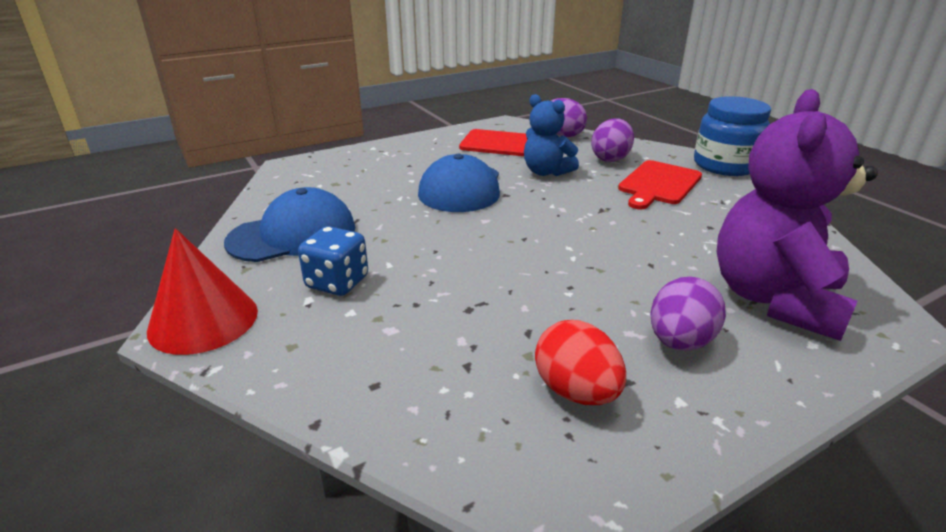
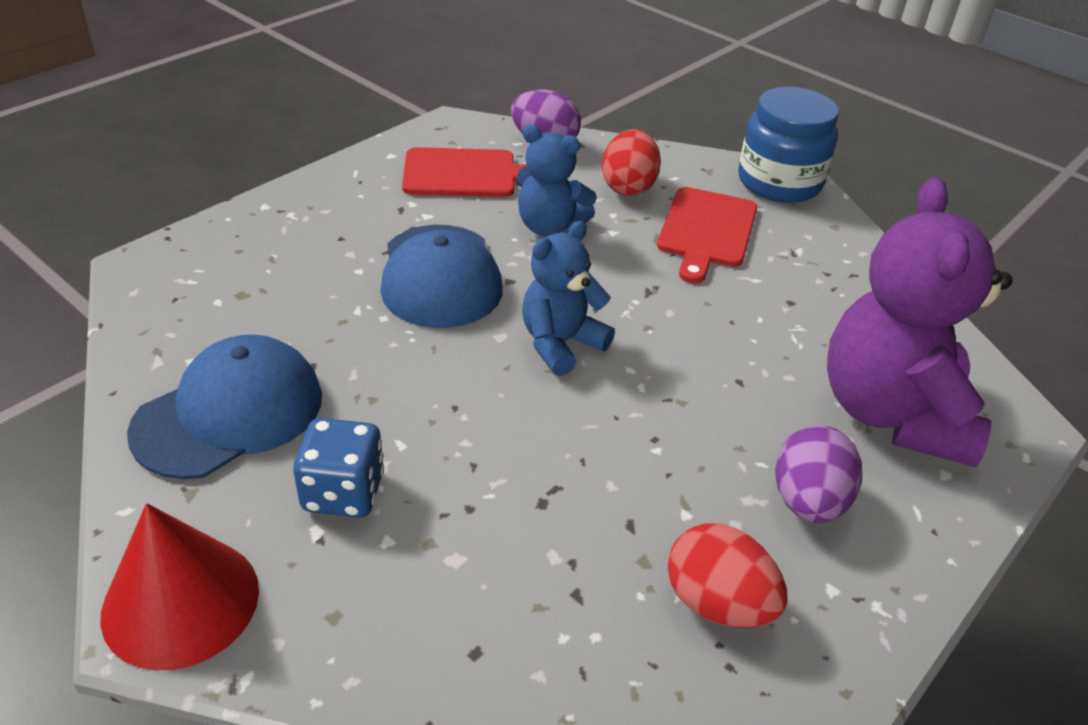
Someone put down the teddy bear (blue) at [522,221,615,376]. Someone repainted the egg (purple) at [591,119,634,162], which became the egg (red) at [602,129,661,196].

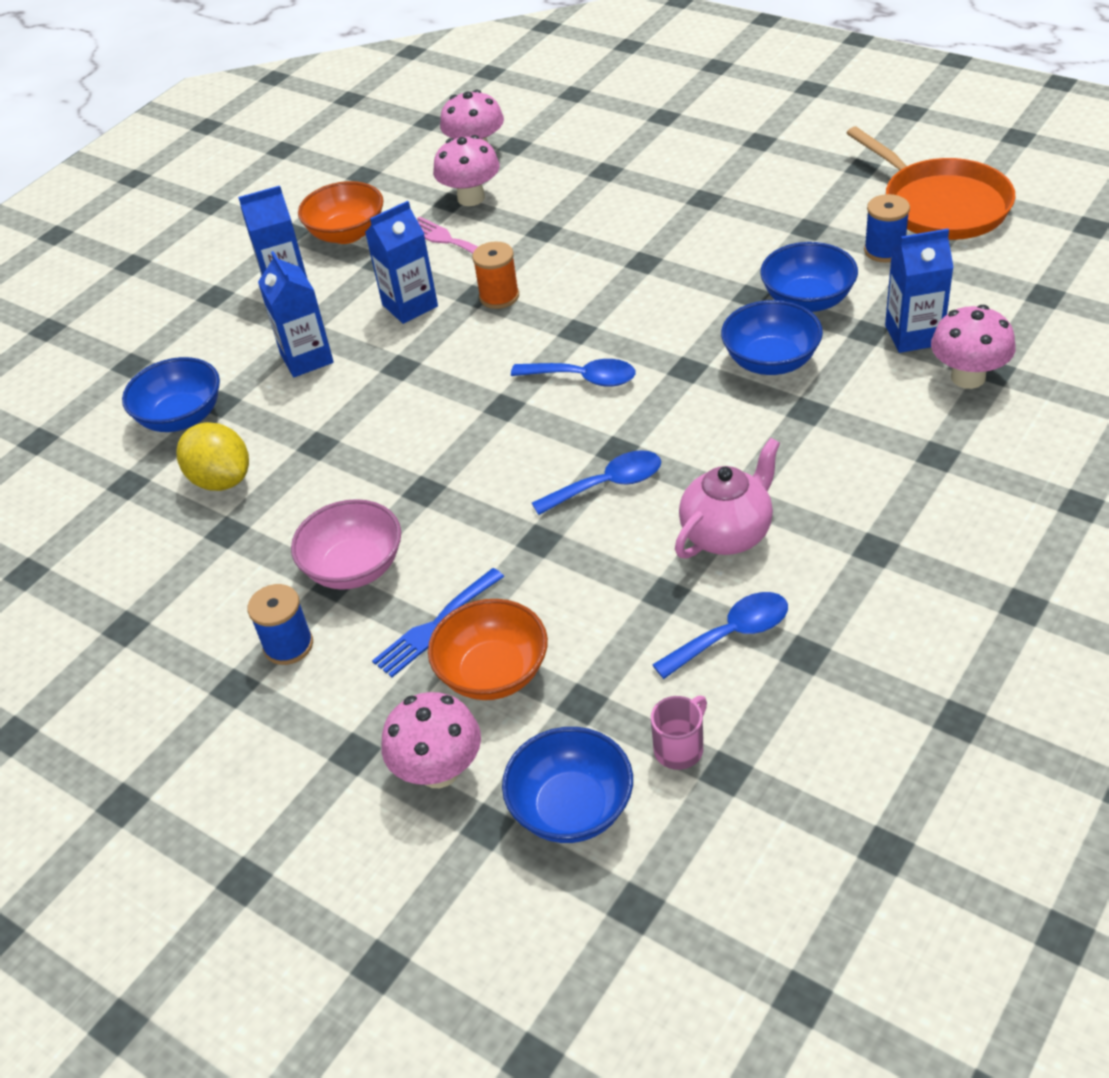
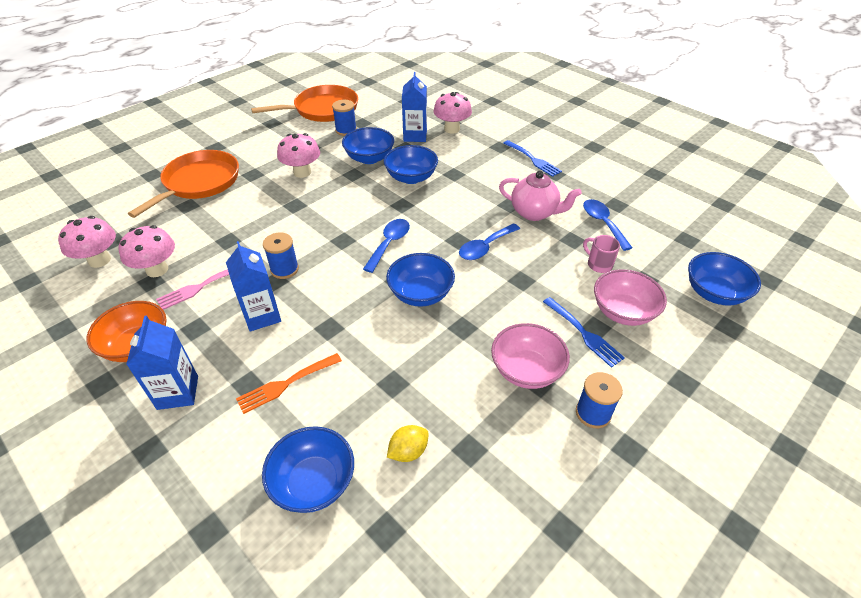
Someone put down the pan (orange) at [128,150,239,218]. Someone swapped the carton (blue) at [258,251,334,377] for the fork (orange) at [236,353,342,414]. Someone repainted the spool (orange) at [472,241,519,309], which became the spool (blue) at [263,232,299,279]. Someone carried the mushroom (pink) from [381,692,481,788] to [277,133,320,178]. Someone put down the bowl (blue) at [386,253,455,307]. Someone scaled the lemon (yellow) at [176,422,249,491] by 0.62. Someone rotated the spoon (blue) at [532,450,661,515] by 120 degrees counterclockwise. Someone rotated the teapot (pink) at [675,438,780,559] by 150 degrees clockwise. Someone put down the fork (blue) at [503,140,562,177]. Someone carried the mug (pink) from [651,696,707,770] to [583,235,620,273]. Someone repainted the bowl (orange) at [428,599,548,700], which became the bowl (pink) at [594,269,667,326].

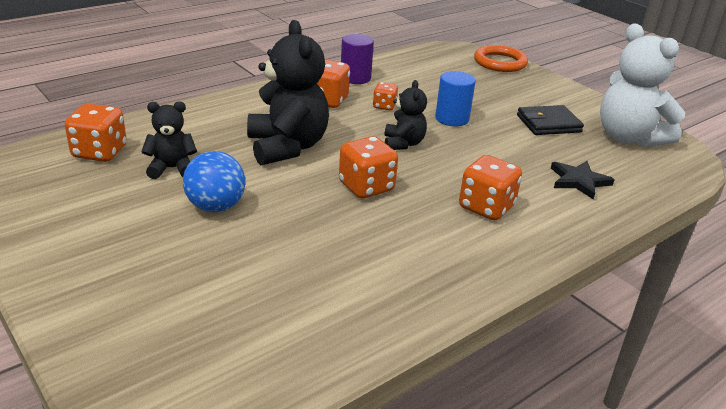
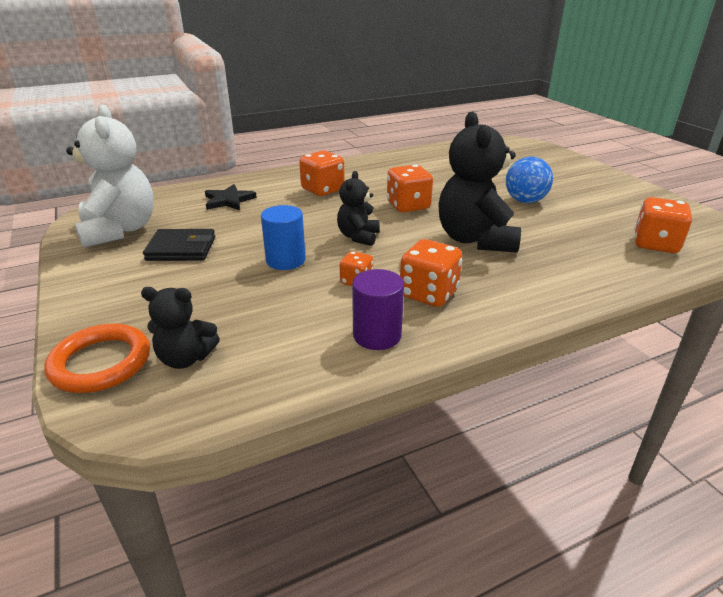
Someone carried the teddy bear (black) from [141,102,197,179] to [141,287,220,369].

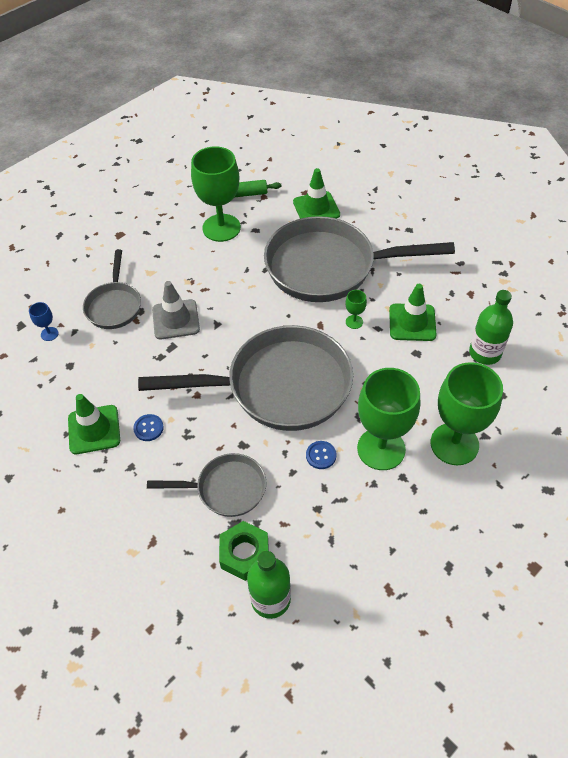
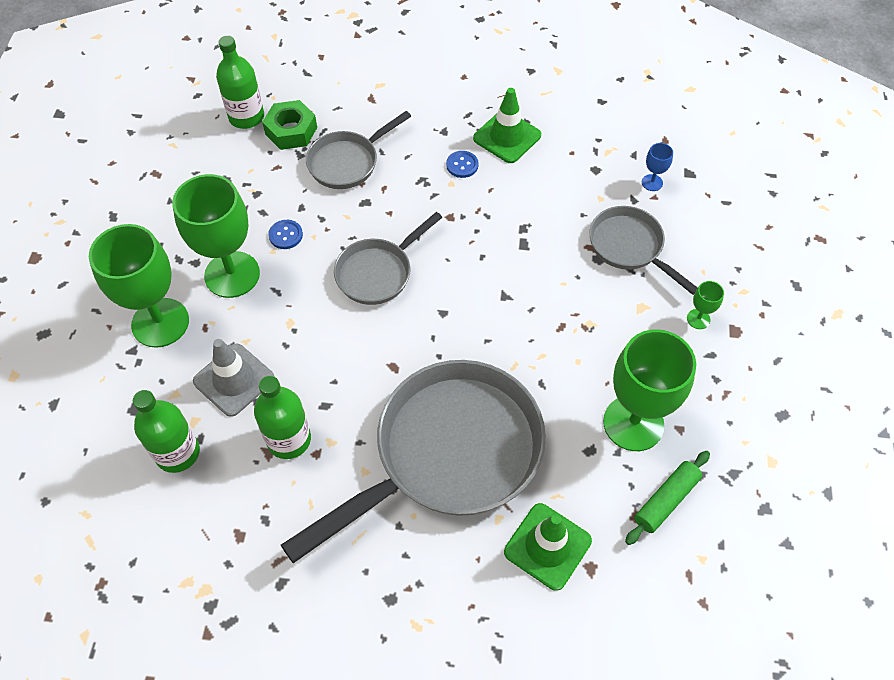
Someone carried the traffic cone (grey) from [152,281,200,339] to [193,339,274,417]. Someone swapped the traffic cone (green) at [389,284,437,341] for the bottle (green) at [254,376,311,459]. Someone scaled the pan (grey) at [138,325,353,431] by 0.51. Someone carried the goblet (green) from [345,290,367,329] to [687,281,724,329].

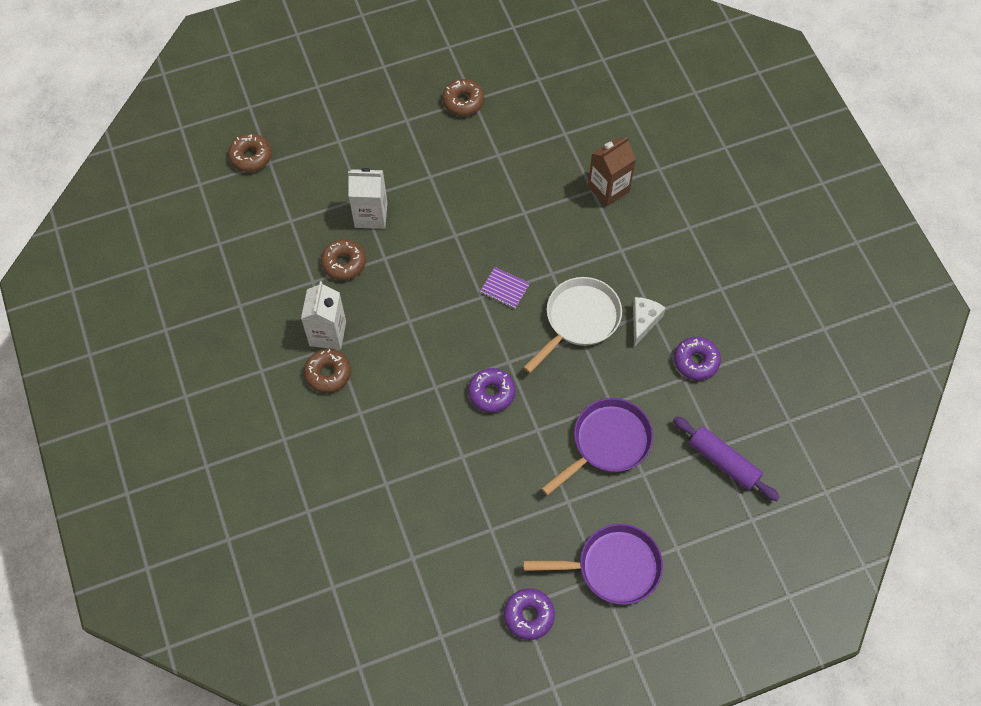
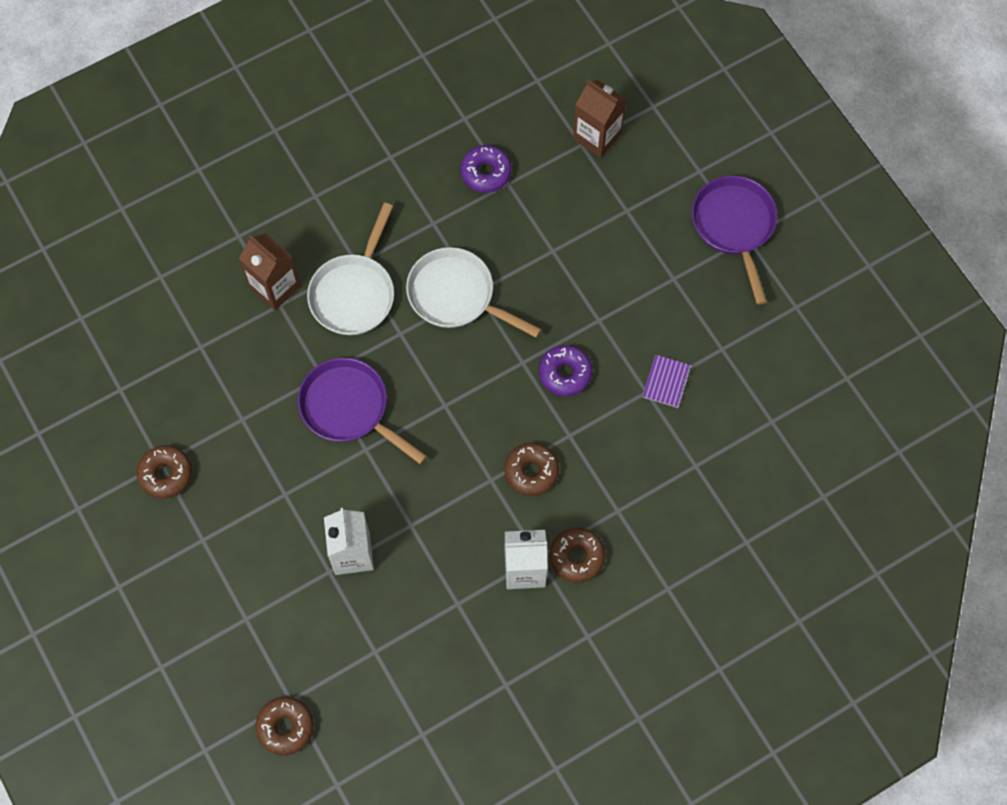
Someone carried the pan (purple) from [541,398,653,496] to [298,358,427,464]. Someone put down the pan (white) at [307,203,394,335]. Someone carried the donut (brown) from [321,239,366,280] to [504,443,559,496]. Someone swapped the rolling pin (purple) at [673,416,780,501] for the carton (brown) at [573,80,627,158]. Someone carried the notebook (purple) from [480,267,530,309] to [642,355,692,408]. Someone took away the donut (purple) at [504,588,555,640]. Someone took away the cheese (white) at [633,297,666,347].

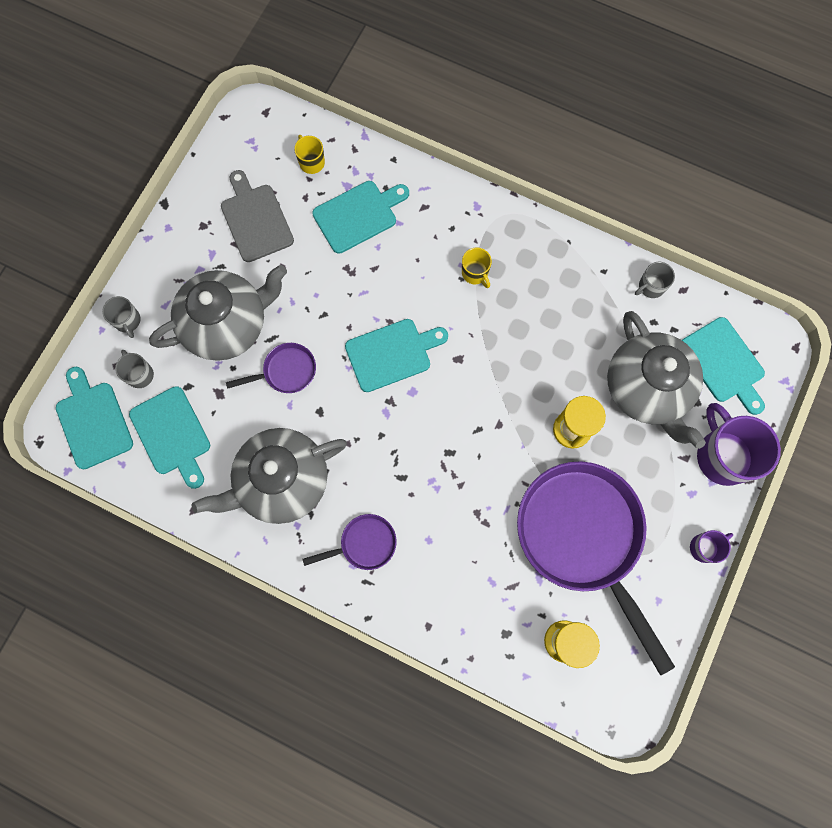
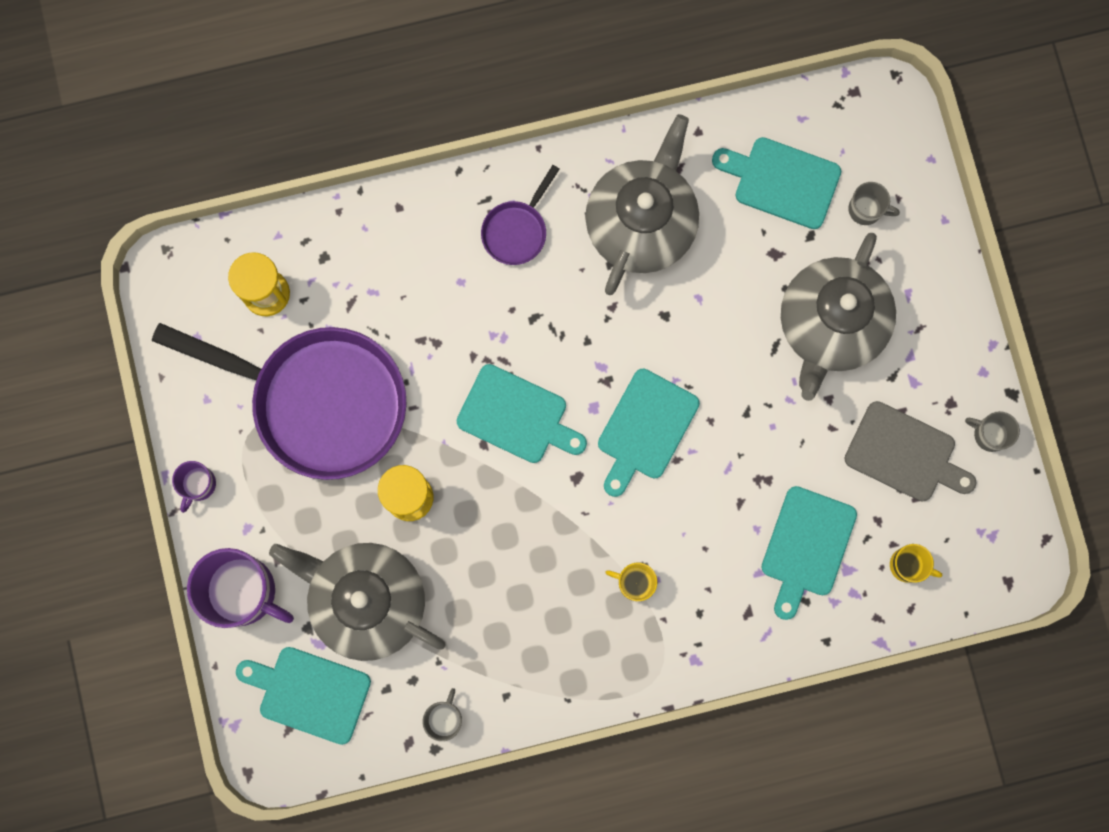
Someone carried the cutting board (turquoise) from [56,367,133,469] to [457,364,587,463]. Someone carried the mug (grey) from [102,296,141,338] to [965,411,1020,452]. Someone took away the pan (purple) at [226,343,316,393].

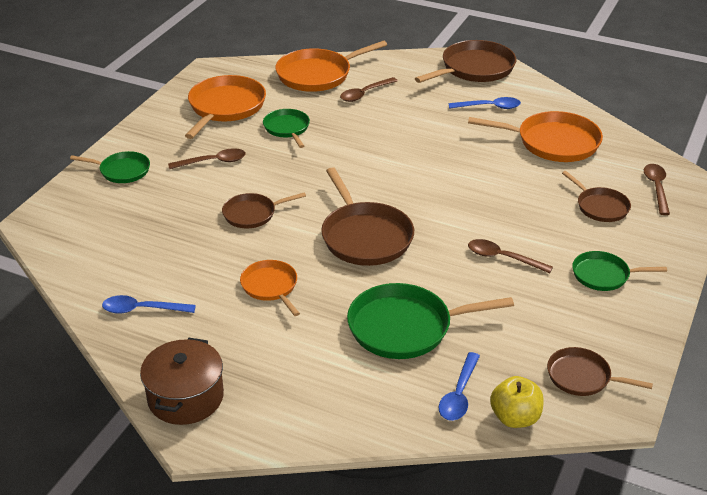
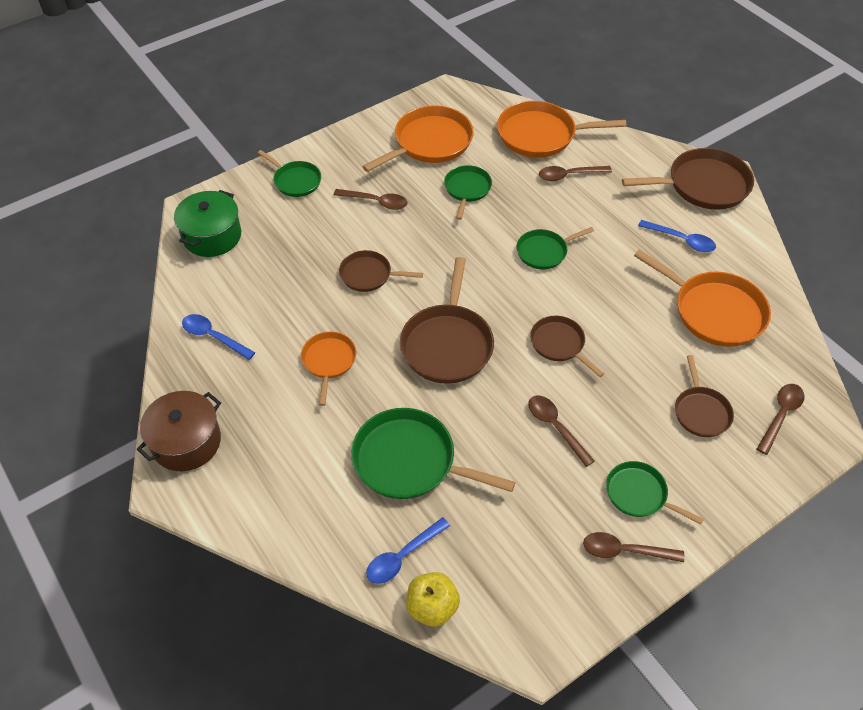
Someone put down the pot (green) at [174,190,241,257]. Someone put down the pan (green) at [517,227,594,269]. Someone carried the pan (brown) from [547,347,653,396] to [530,316,604,377]. Someone put down the spoon (brown) at [583,532,684,562].

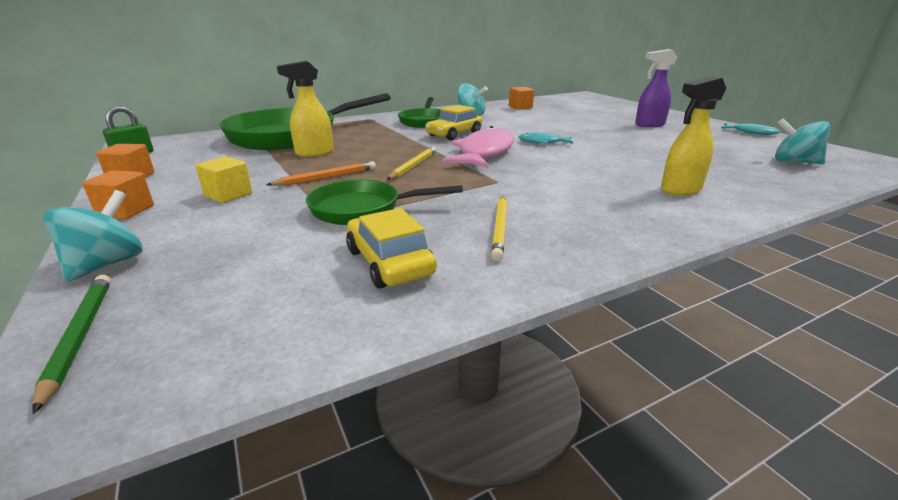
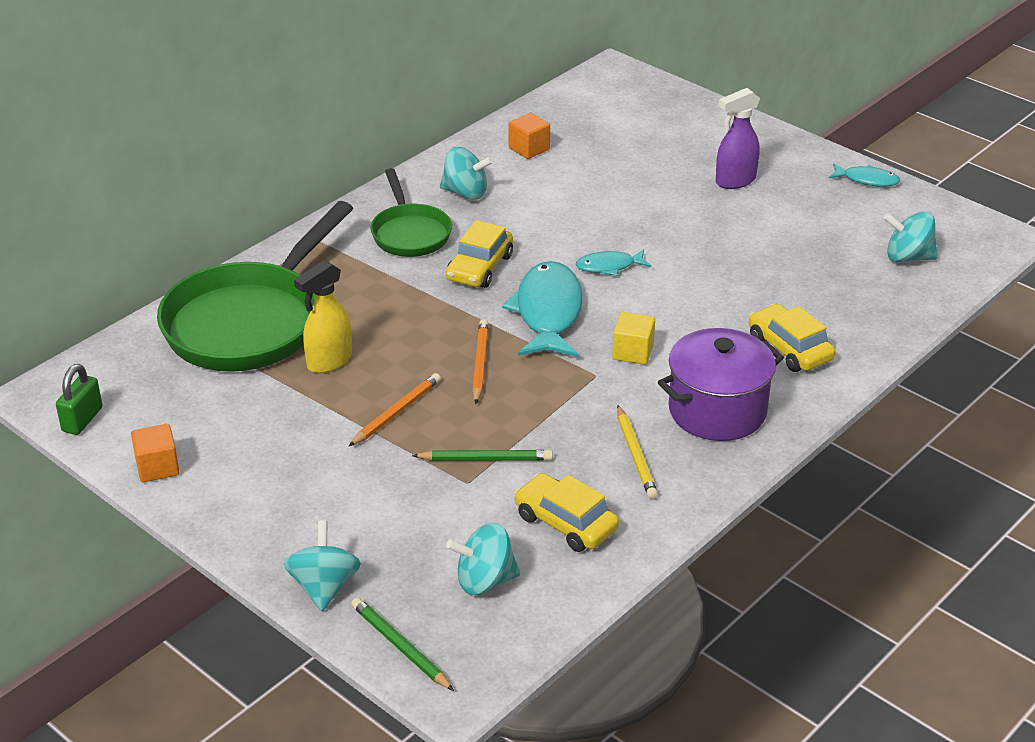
Someone swapped the pan (green) at [306,179,463,225] for the pencil (green) at [412,450,553,461]. Someone put down the spinning top (turquoise) at [446,523,520,595]. Someone repainted the pencil (yellow) at [387,146,436,180], which became the pencil (orange) at [472,319,489,404]. Someone repainted the fish (pink) at [442,126,514,168], which became the fish (turquoise) at [502,261,583,357]. Someone carried the cube (yellow) from [196,156,252,203] to [612,312,655,365]. Someone put down the pot (purple) at [658,328,784,441]. Someone swapped the spray bottle (yellow) at [661,76,726,196] for the car (yellow) at [749,304,836,372]. Someone took away the cube (orange) at [82,170,154,219].

